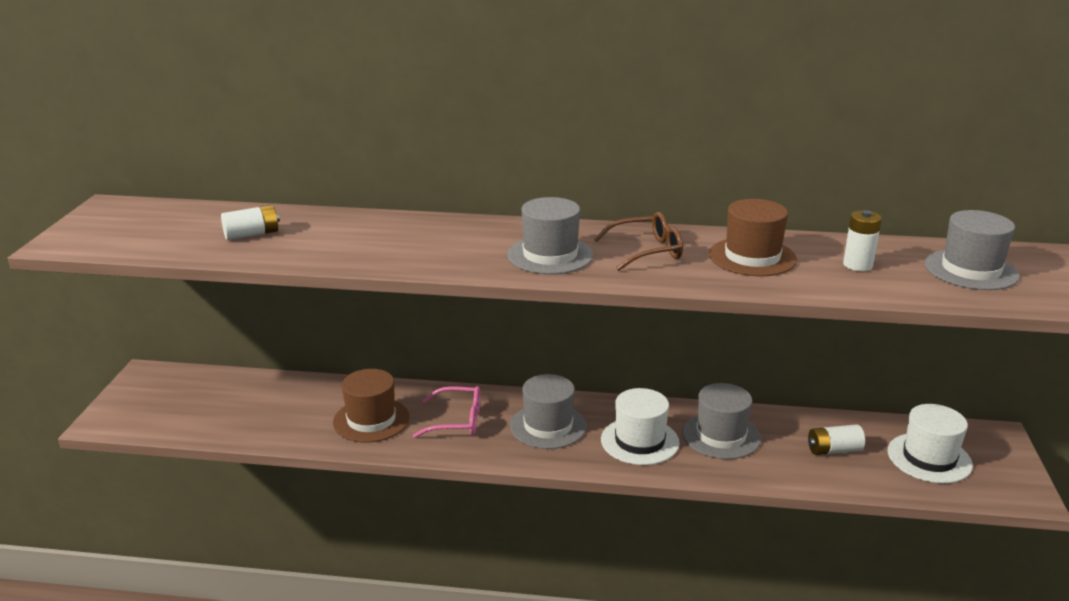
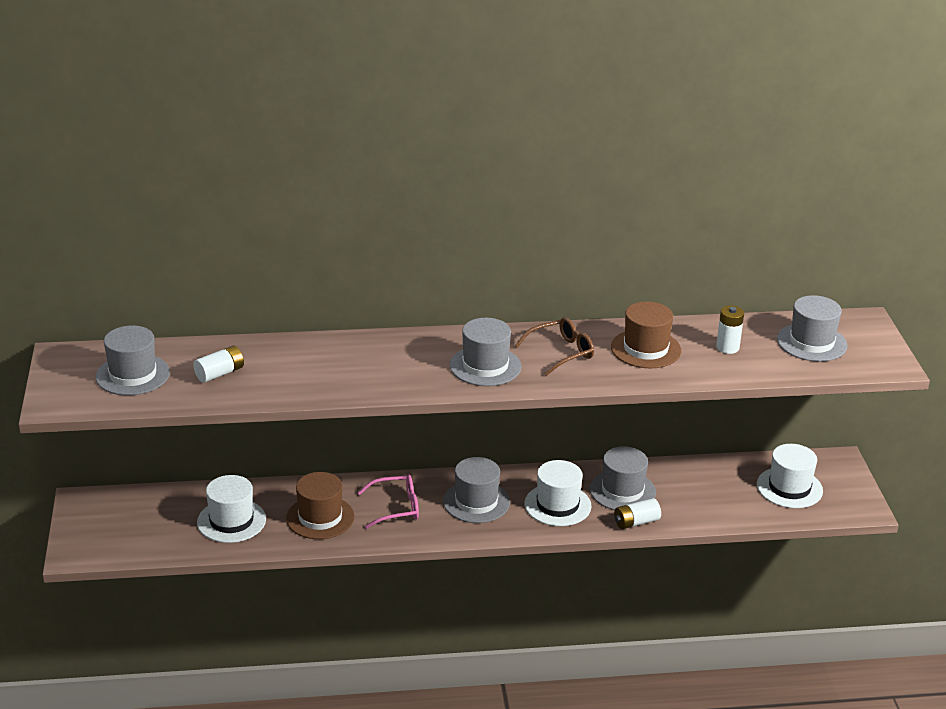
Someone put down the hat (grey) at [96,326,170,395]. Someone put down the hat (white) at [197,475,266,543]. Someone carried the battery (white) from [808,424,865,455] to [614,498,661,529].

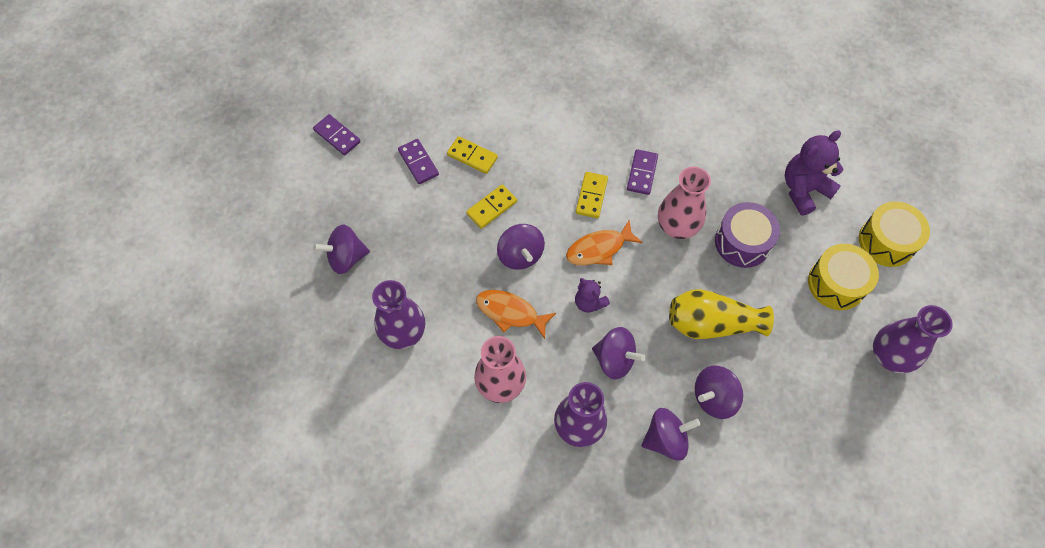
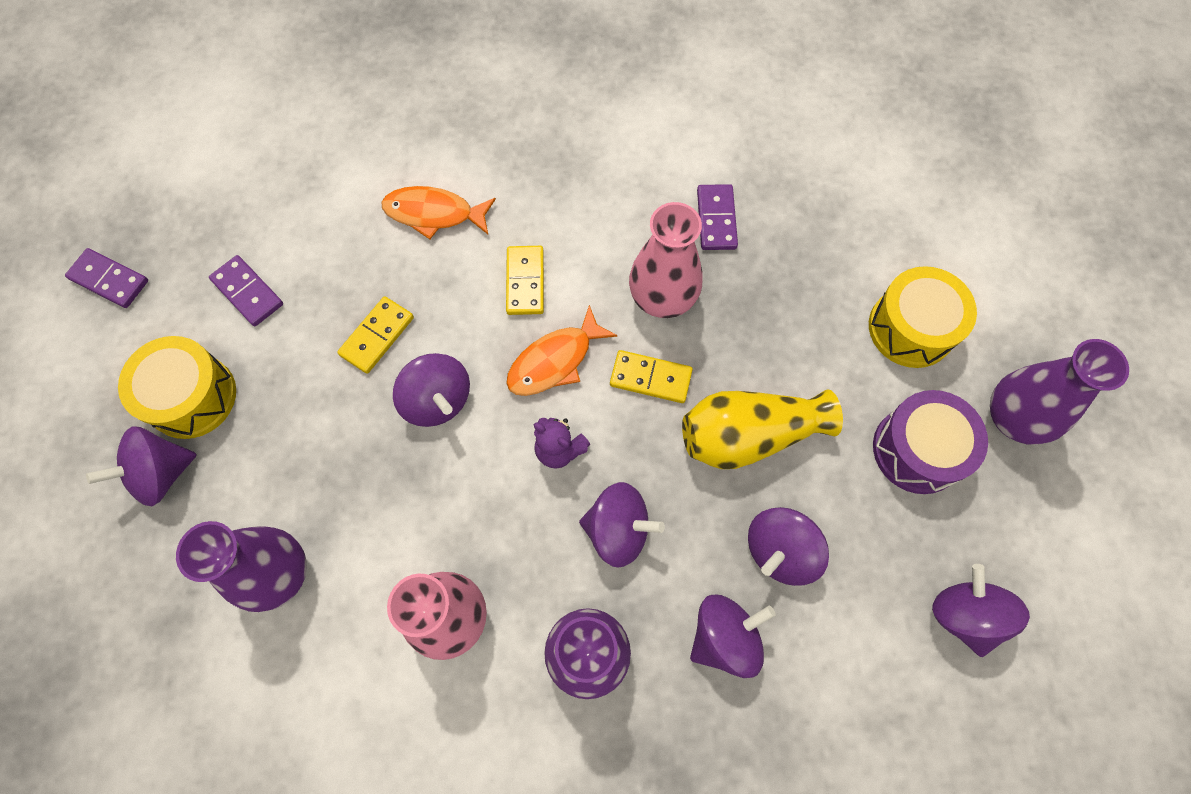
Someone carried the drum (yellow) from [859,201,930,267] to [118,336,236,439]. Someone carried the fish (orange) from [476,290,556,339] to [381,186,496,239]. Someone carried the domino (yellow) from [447,136,498,174] to [610,350,693,403]. Someone carried the domino (purple) from [627,149,658,195] to [697,184,738,250]. Someone carried the drum (purple) from [715,202,780,268] to [873,390,988,494]. Someone put down the spinning top (purple) at [932,564,1030,657]. Someone took away the teddy bear (purple) at [785,130,843,216].

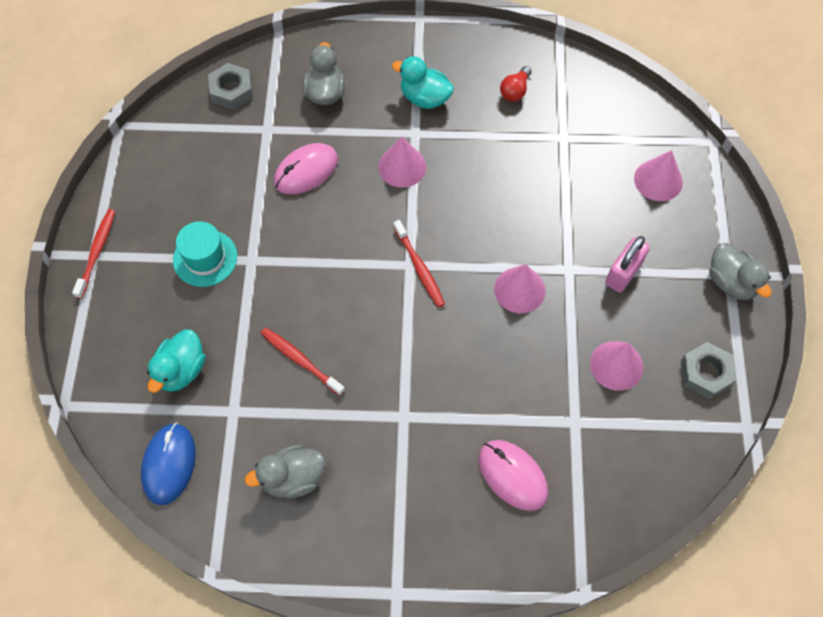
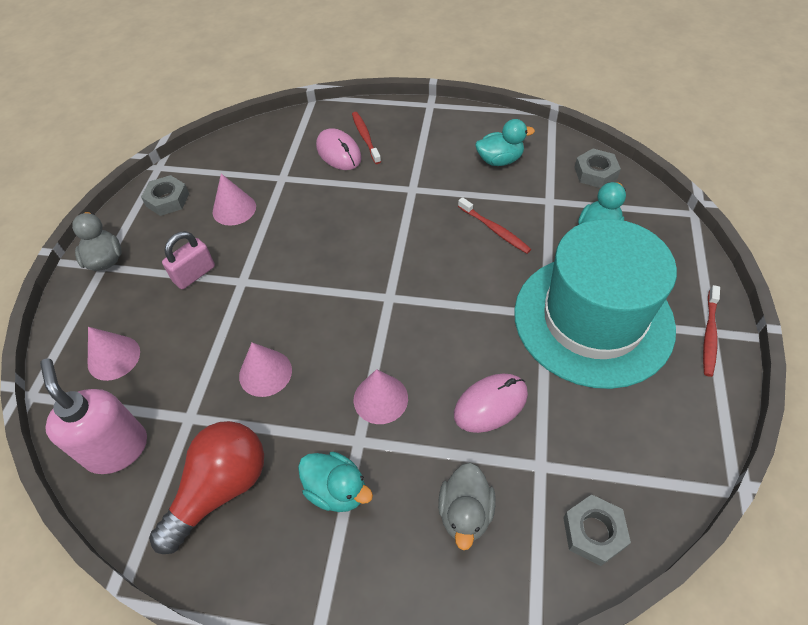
Someone put down the soap dispenser (pink) at [40,358,147,474]. Someone scaled the light bulb (red) at [500,66,532,102] by 2.17. Someone carried the cone (pink) from [494,264,545,313] to [239,342,292,397]. Someone carried the toothbrush (red) from [393,220,445,308] to [352,112,381,164]. Someone repainted the duck (grey) at [245,445,325,498], which became the duck (turquoise) at [475,119,535,166]. Someone scaled the hat (turquoise) at [173,221,237,287] by 2.41. Someone swapped the mouse (blue) at [141,423,196,505] for the nut (grey) at [574,149,621,188].

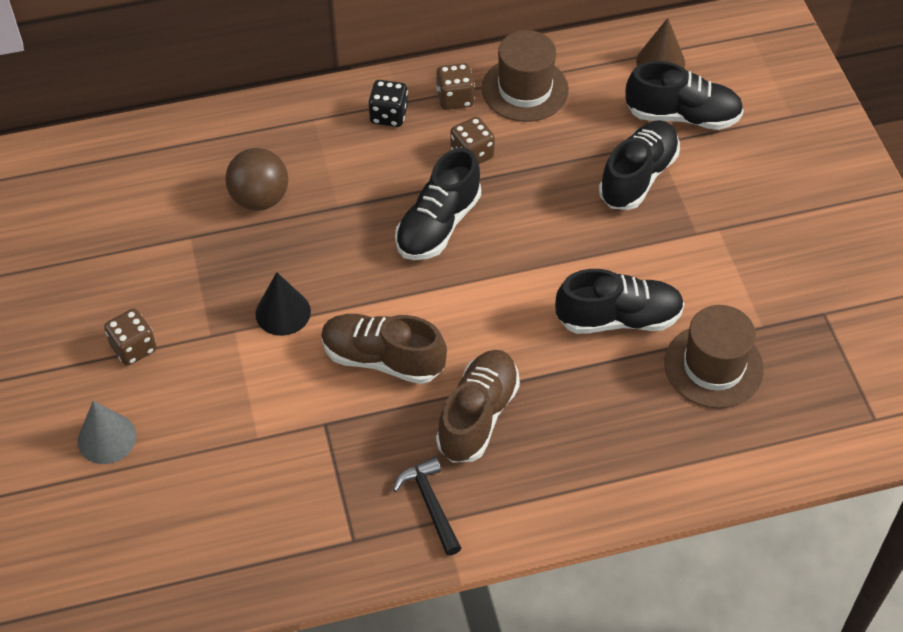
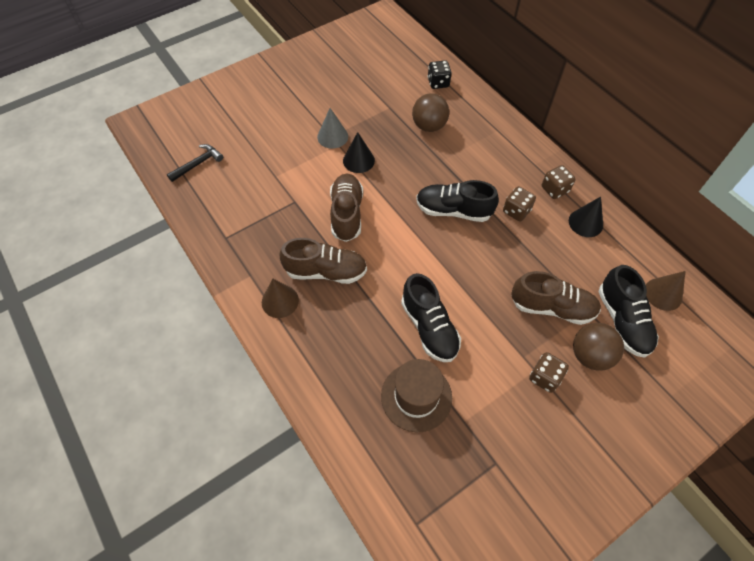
Someone carried the hammer (black) from [393,457,461,556] to [167,144,223,182]. Someone put down the cone (brown) at [262,279,299,318]. Someone carried the cone (grey) from [78,401,136,464] to [317,108,348,149]. Someone carried the dice (black) from [368,80,408,127] to [428,60,452,89]. Someone repainted the shoe (black) at [599,120,680,210], which became the shoe (brown) at [511,271,601,325]. Someone carried the dice (brown) from [104,309,157,366] to [529,352,569,393]. Someone swapped the hat (brown) at [482,30,569,122] for the cone (black) at [569,197,603,237]. Someone put down the ball (brown) at [573,323,624,370].

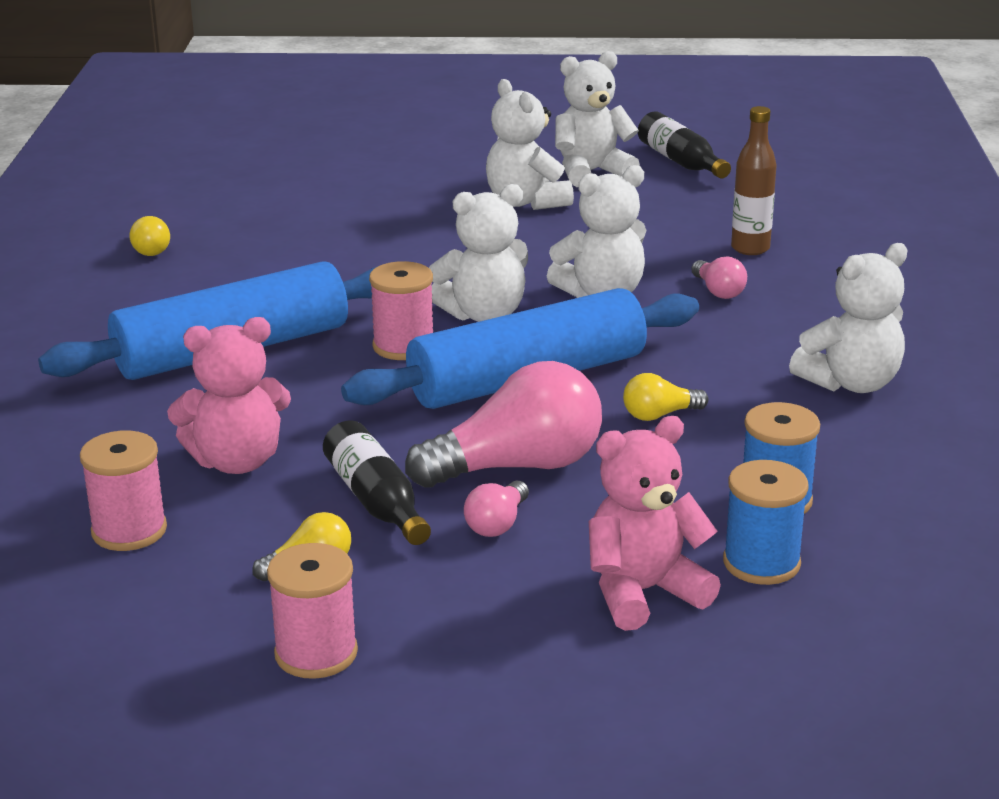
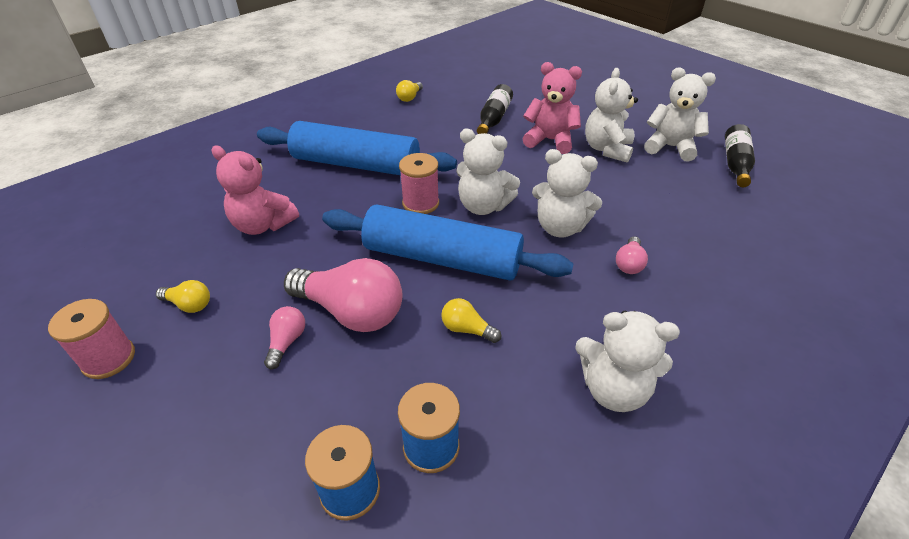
Someone rotated the light bulb (pink) at [464,481,529,537] by 120 degrees clockwise. Someone carried the bottle (black) from [323,420,431,545] to [477,84,513,134]. Someone carried the teddy bear (pink) from [589,416,721,631] to [522,62,582,154]. Someone took away the spool (pink) at [80,430,167,551]. Someone took away the bottle (brown) at [731,106,777,255].

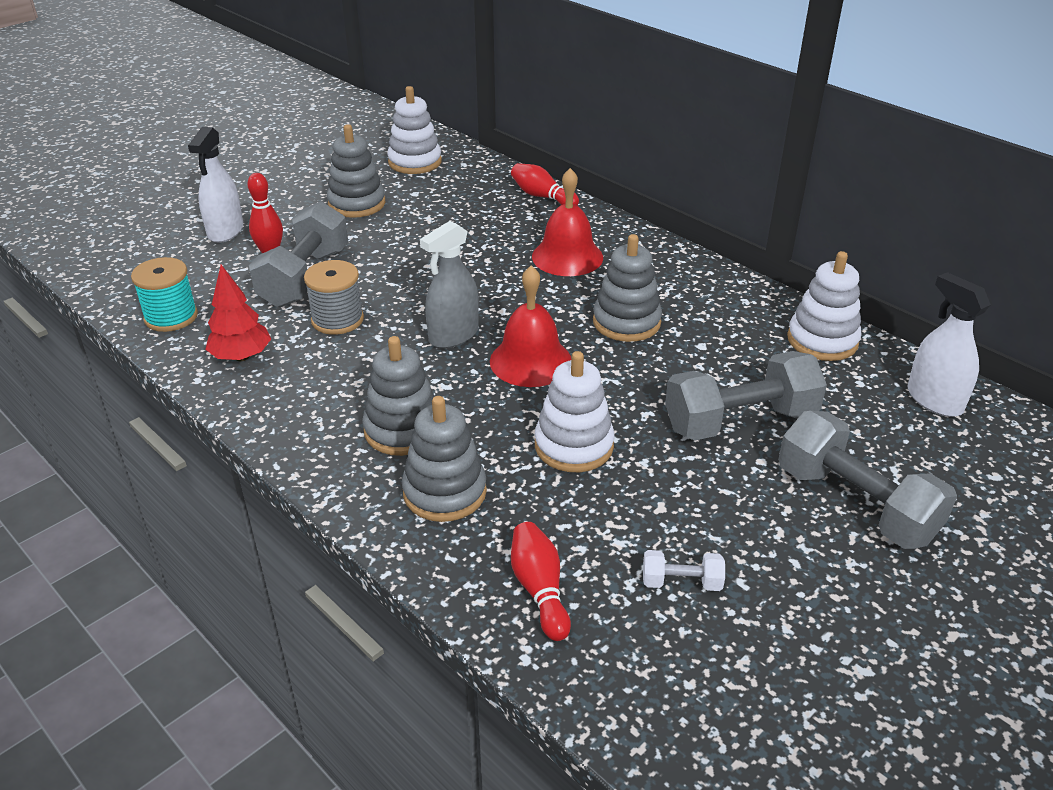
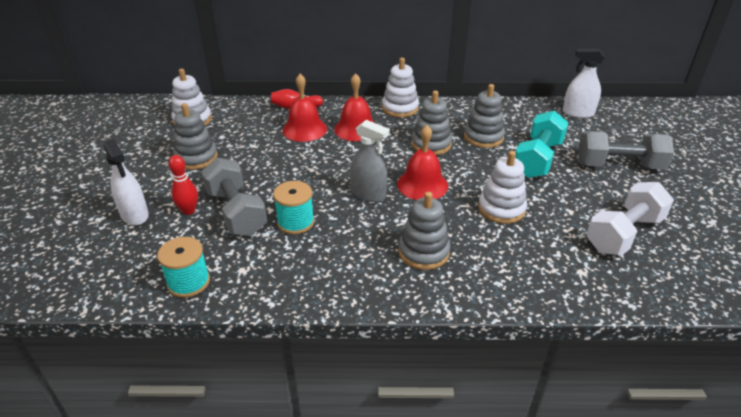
Someone repainted the spool (grey) at [304,260,364,335], which became the spool (turquoise) at [273,181,314,234]. Someone put down the bell (red) at [282,74,327,142]. Someone rotated the spray bottle (grey) at [420,221,479,348] by 60 degrees counterclockwise. Someone carried the stacking toy (white) from [787,251,862,361] to [382,58,419,117]. Someone carried the stacking toy (grey) from [402,396,487,522] to [464,84,505,148]. Someone repainted the dumbbell (grey) at [665,351,827,441], which became the dumbbell (turquoise) at [515,111,569,178]. Someone scaled the dumbbell (white) at [643,550,725,591] by 2.22. Someone took away the tree (red) at [205,265,271,361]. Someone took away the bowling pin (red) at [511,522,571,641].

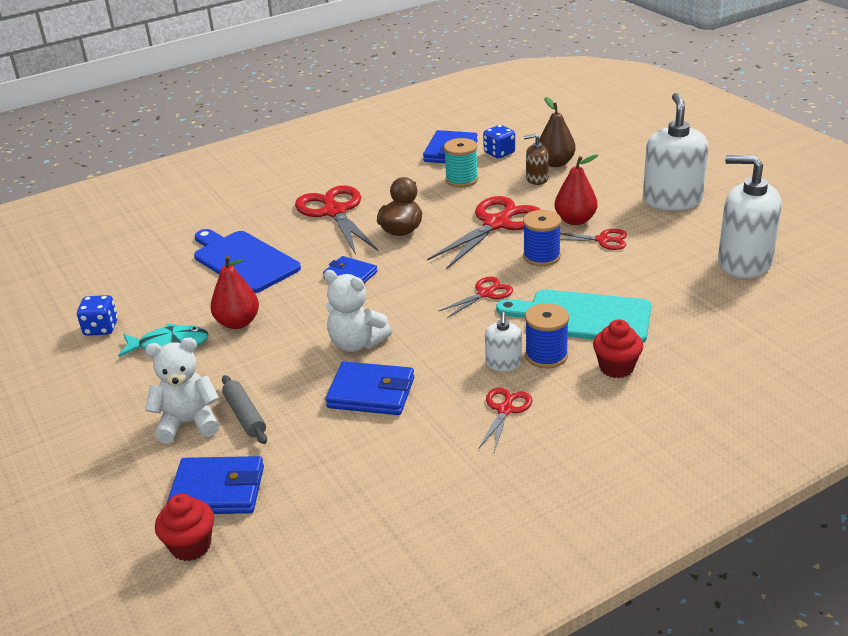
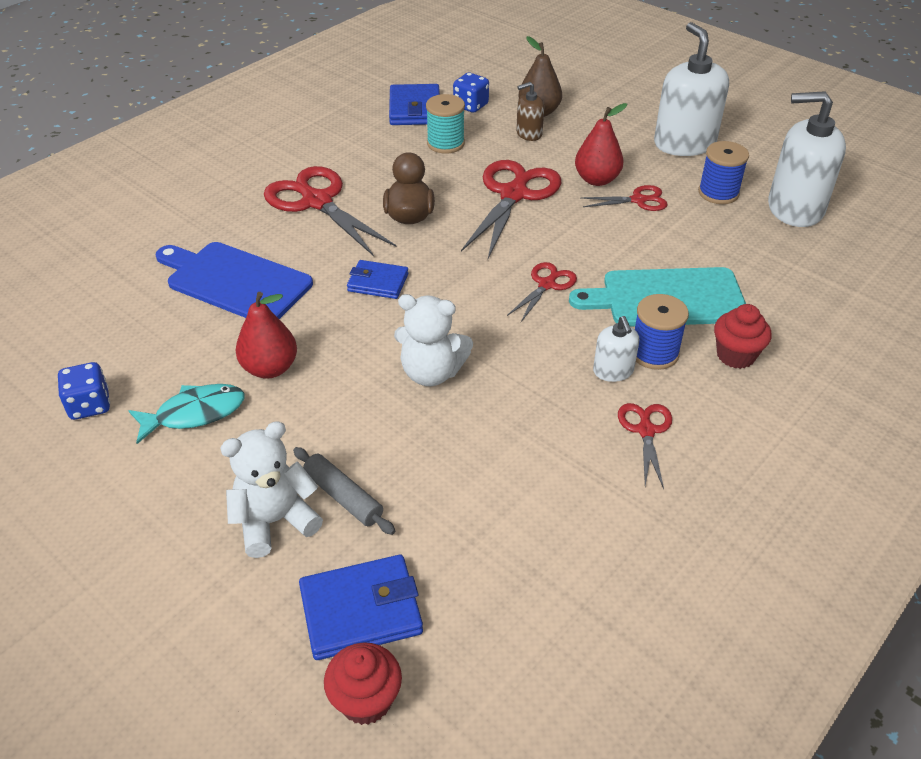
Someone carried the spool (blue) from [523,210,561,266] to [698,141,749,204]. Someone took away the wallet (blue) at [325,361,414,415].

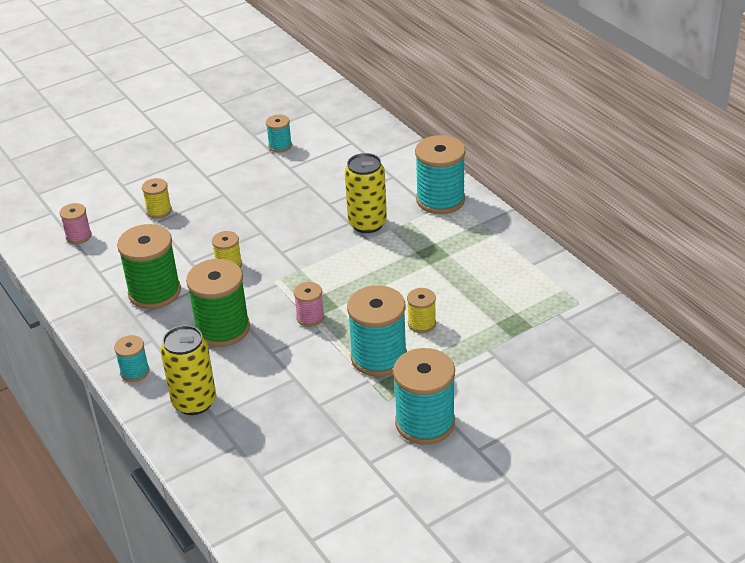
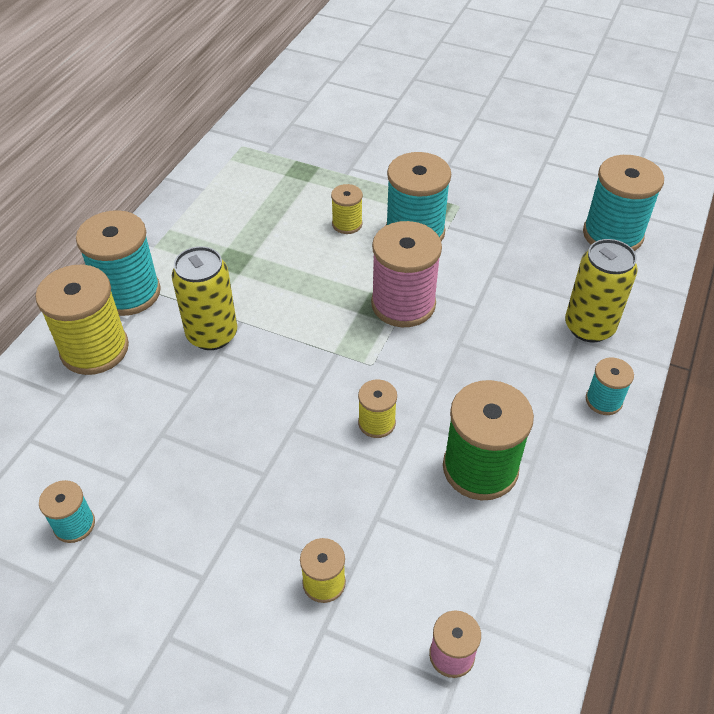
Someone put down the spool (yellow) at [35,265,129,375]. Someone scaled the spool (pink) at [294,282,324,327] by 1.94. Someone carried the spool (turquoise) from [393,348,455,445] to [583,155,664,251]. Someone took away the spool (green) at [186,259,250,347].

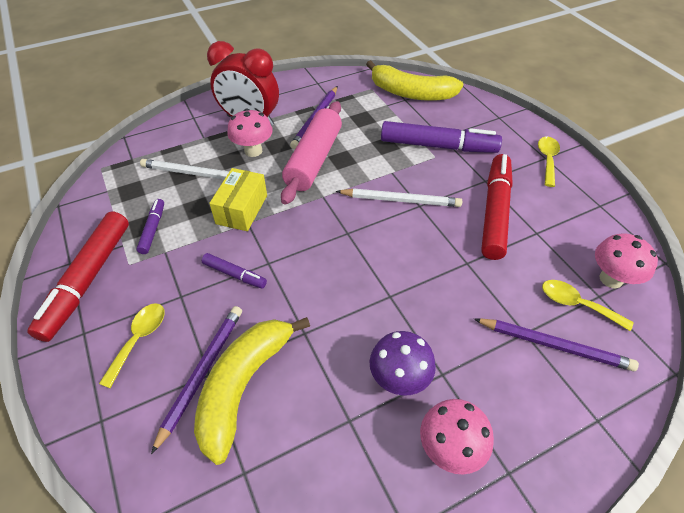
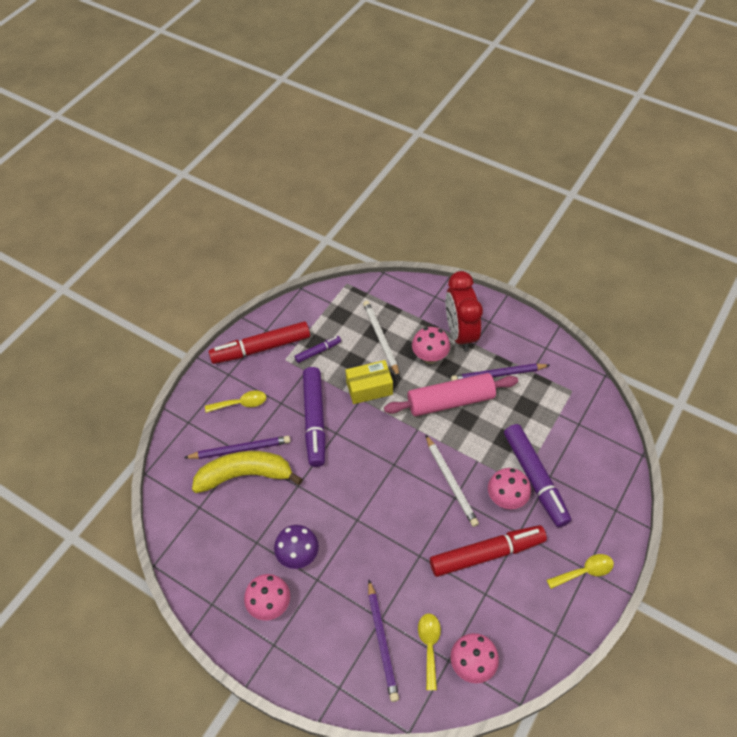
Someone scaled the marker (purple) at [202,253,267,288] by 2.04. Someone put down the mushroom (pink) at [488,468,531,509]. Someone took away the banana (yellow) at [366,60,463,101].

